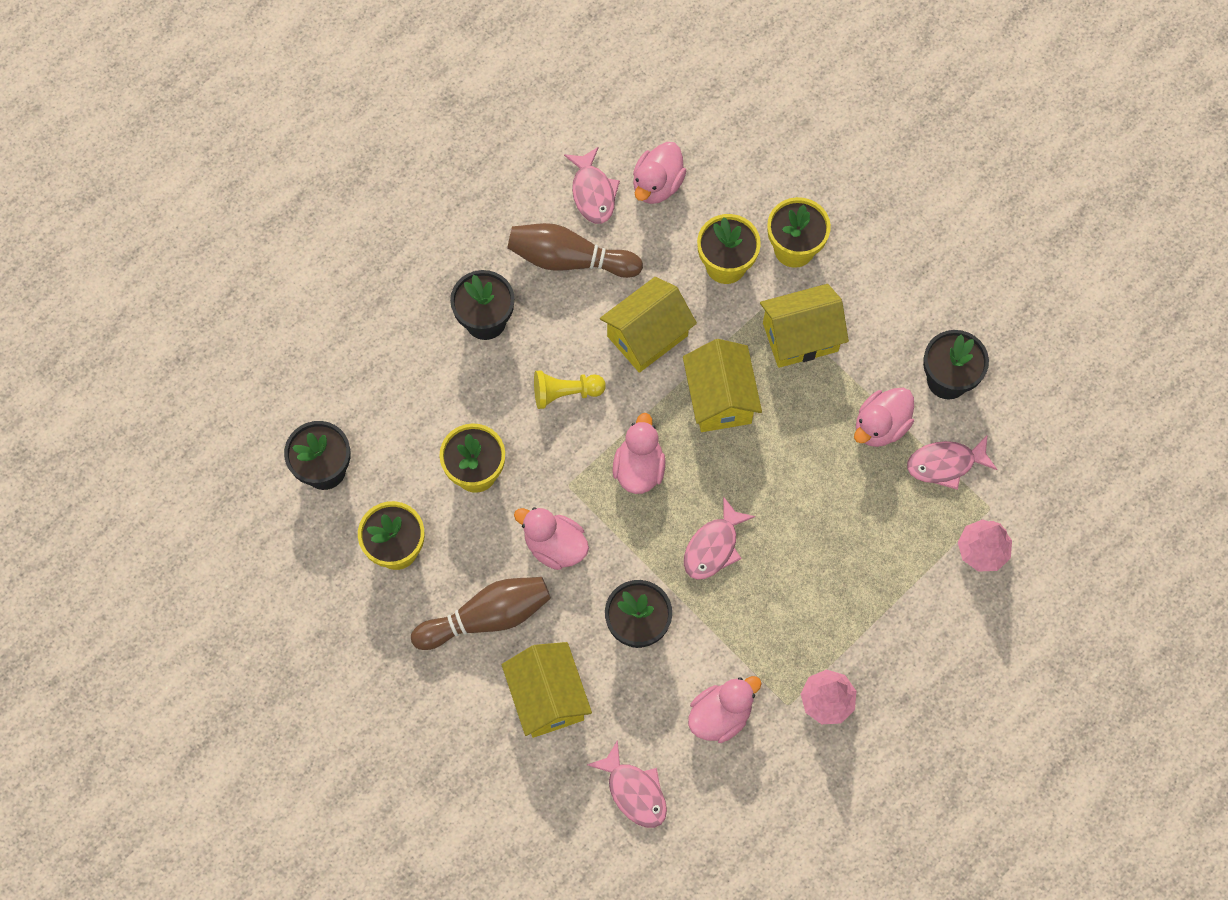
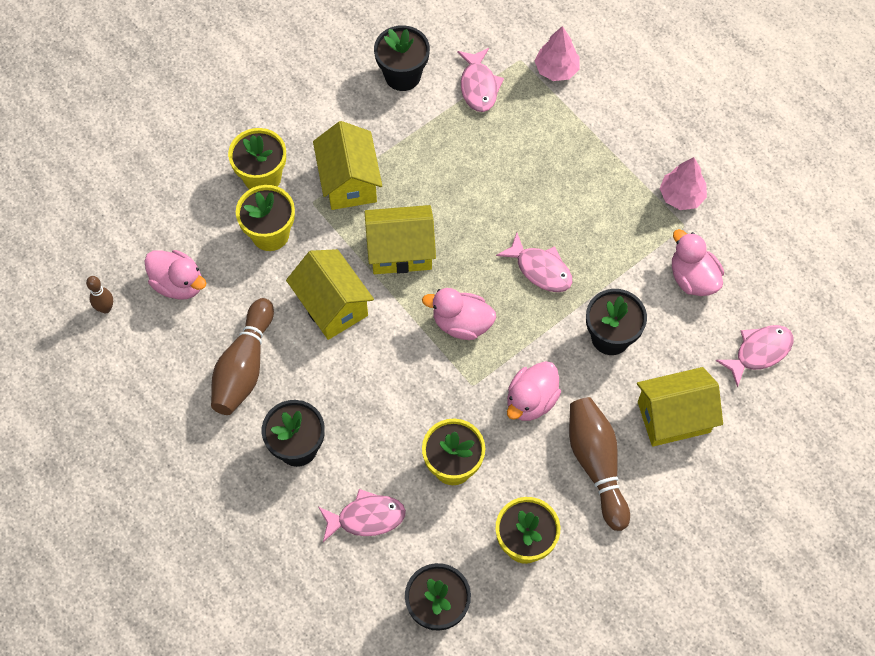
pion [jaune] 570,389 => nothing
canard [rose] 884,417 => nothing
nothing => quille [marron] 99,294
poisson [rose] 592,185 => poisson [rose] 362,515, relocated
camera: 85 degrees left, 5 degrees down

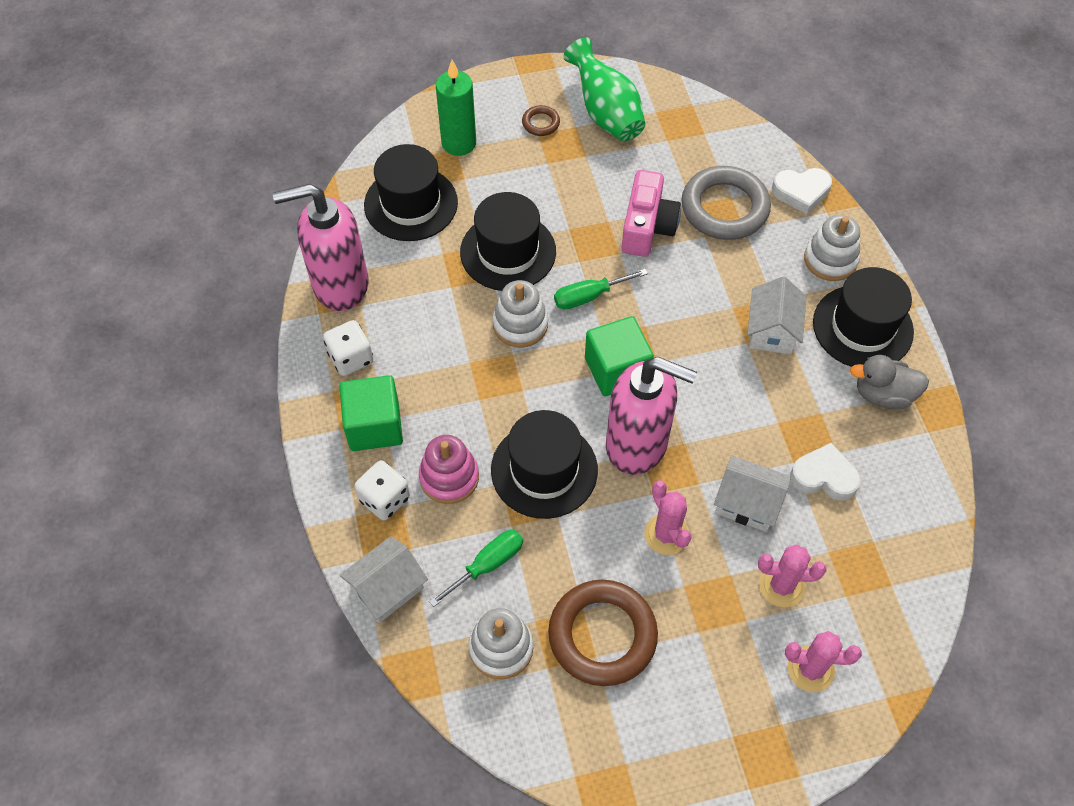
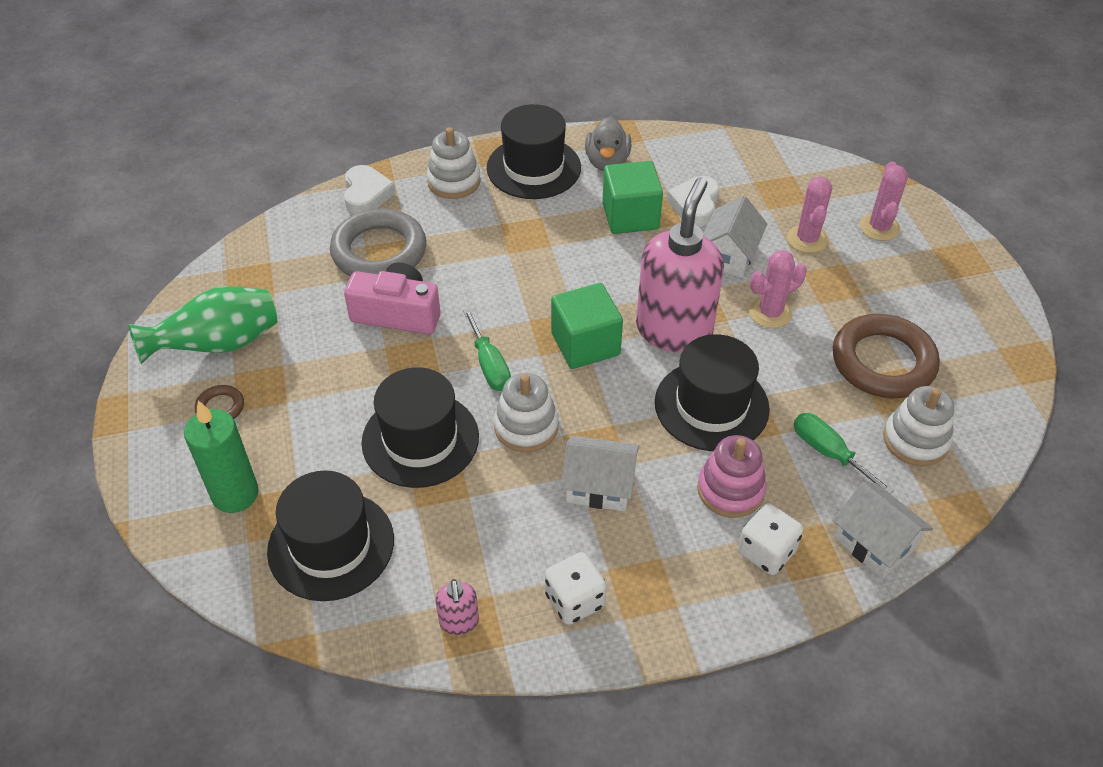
cube [vert] 371,413 => cube [vert] 632,197, relocated
maison [blanc] 777,315 => maison [blanc] 600,473, relocated
distributeur de savon [rose] 320,247 => distributeur de savon [rose] 457,607, x0.42
camera: 90 degrees left, 10 degrees down

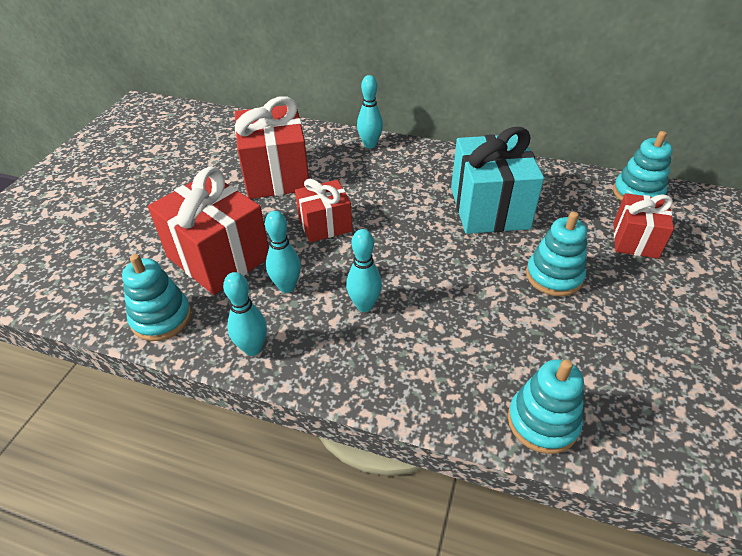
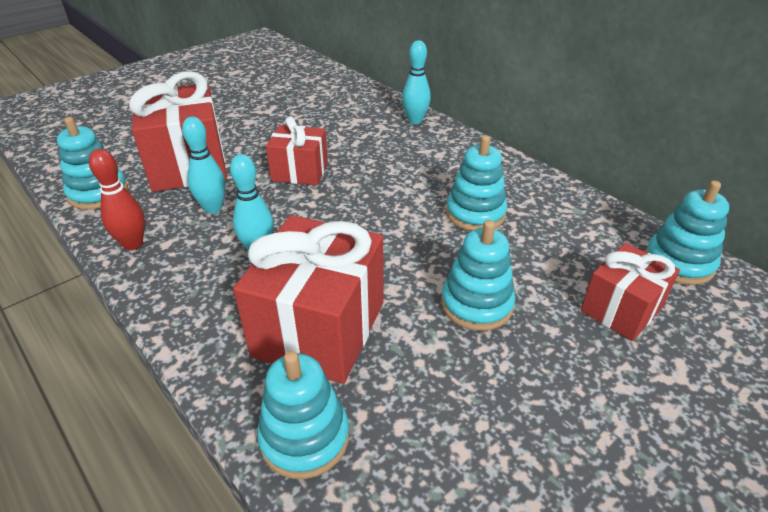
cadeau [rouge] 272,147 => cadeau [rouge] 308,299, relocated
cadeau [turquoise] 497,180 => jouet à empiler [turquoise] 476,183
quille [turquoise] 245,314 => quille [rouge] 117,199
camera: 30 degrees right, 5 degrees down

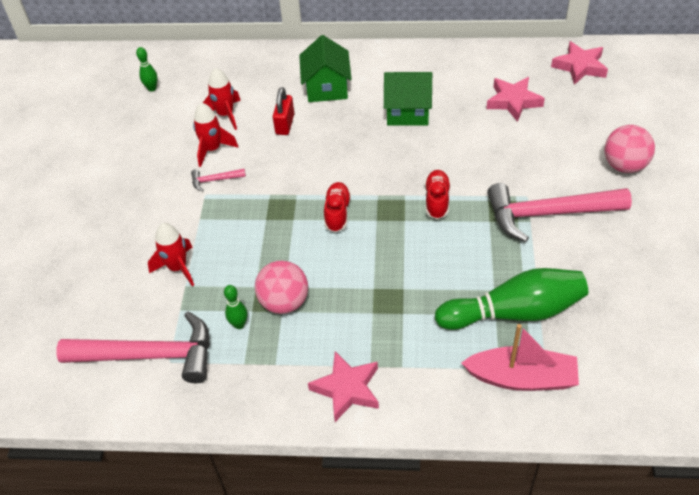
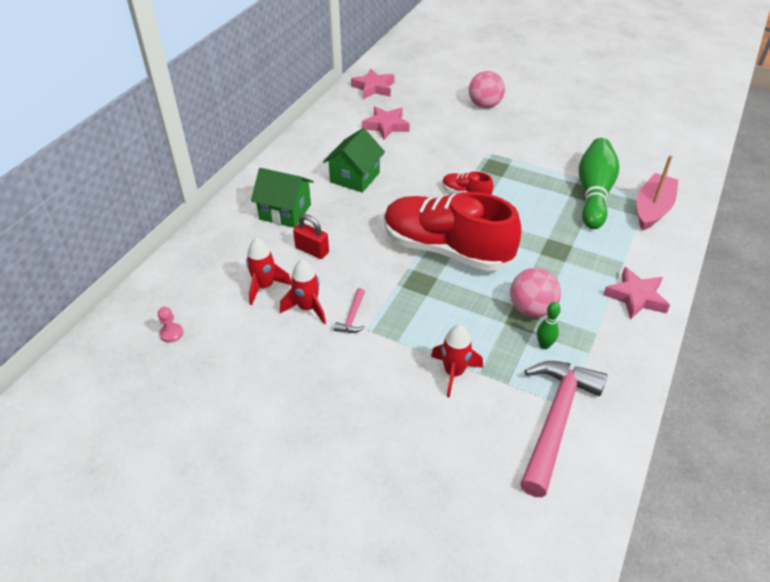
marteau [rose] 559,212 => nothing
quille [vert] 147,69 => pion [rose] 170,325
chaussure [rouge] 337,207 => chaussure [rouge] 453,231, x2.42
camera: 70 degrees left, 5 degrees down

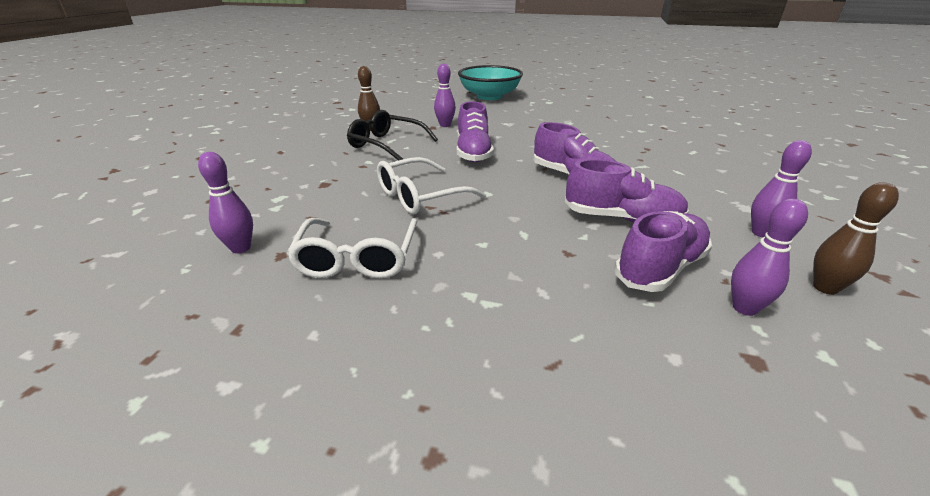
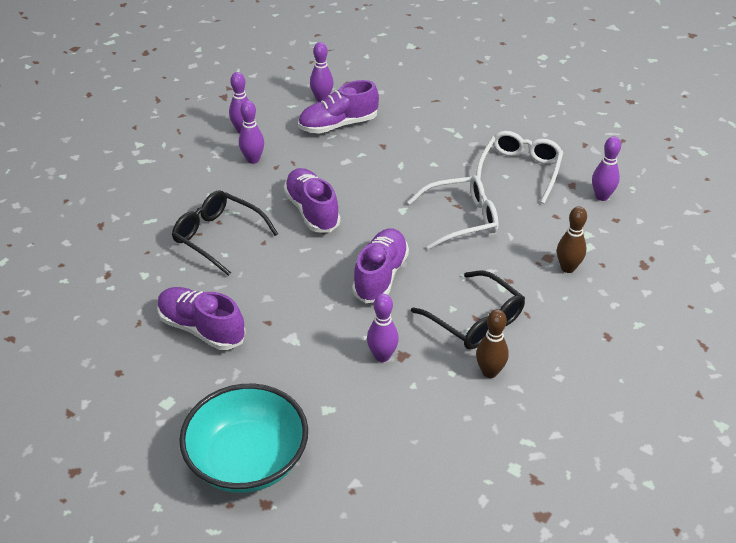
nothing => lunettes [noir] 225,233
nothing => quille [violet] 251,132
chaussure [violet] 627,190 => chaussure [violet] 201,318, relocated
quille [marron] 856,238 => quille [marron] 572,239, relocated
camera: 160 degrees left, 10 degrees up

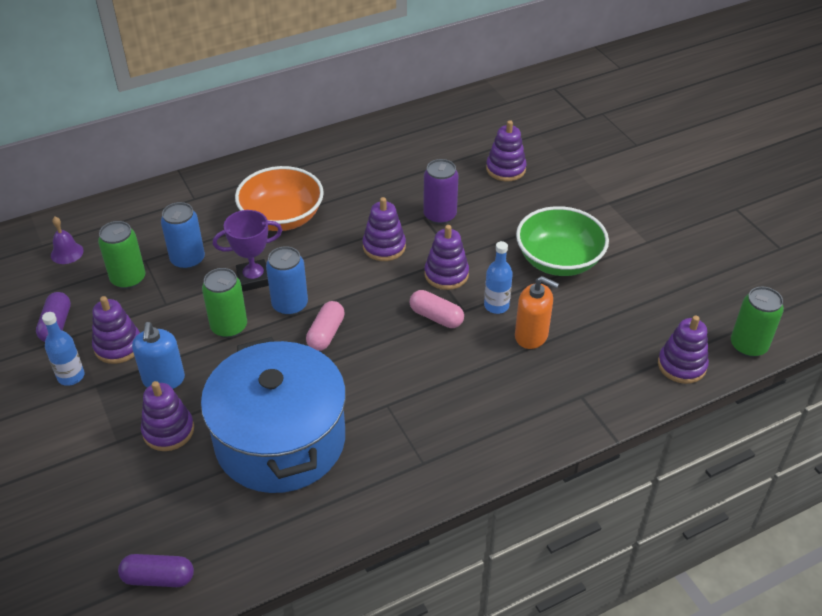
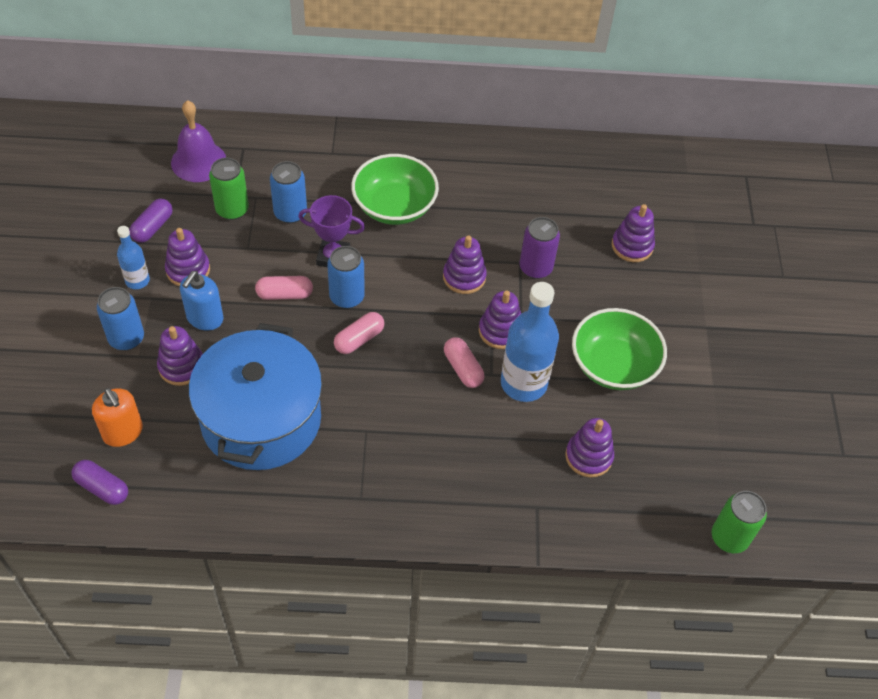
nothing => canette [bleu] 120,319
distributeur de savon [orange] 537,312 => distributeur de savon [orange] 117,417, relocated
jouet à empiler [violet] 683,349 => jouet à empiler [violet] 589,447, relocated
canette [vert] 224,303 => gélule [rose] 284,288
bol [orange] 279,198 => bol [vert] 395,189
cloche [violet] 67,240 => cloche [violet] 198,141, x1.83
bouteille [bleu] 498,277 => bouteille [bleu] 530,342, x1.87
camera: 25 degrees right, 10 degrees up

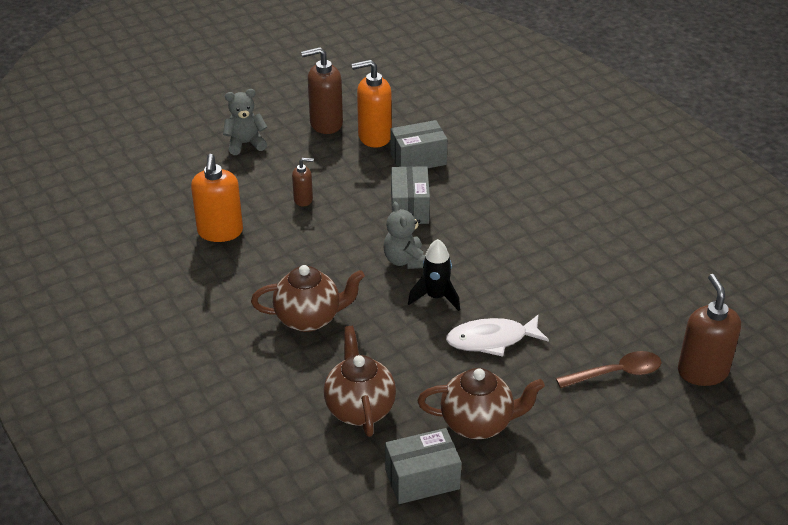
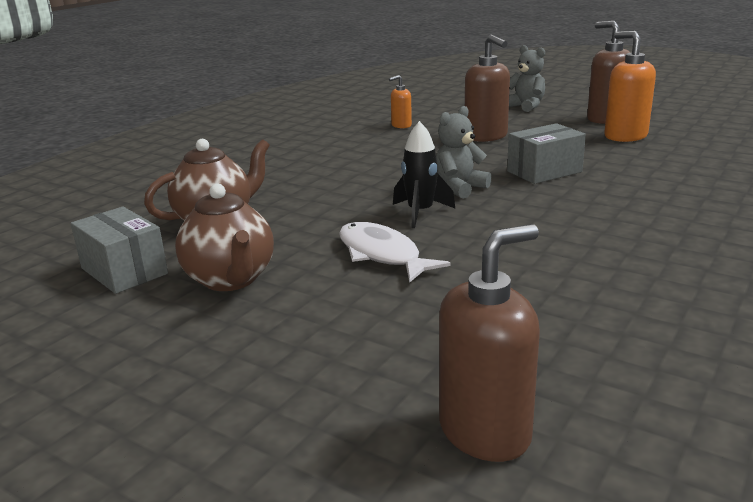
théière [marron] 308,298 => nothing
boîte [gris] 419,144 => nothing
cuillère [marron] 609,369 => nothing
distributeur de savon [orange] 217,198 => distributeur de savon [orange] 400,101, x0.54
distributeur de savon [marron] 303,182 => distributeur de savon [marron] 487,88, x1.85
camera: 65 degrees right, 15 degrees down

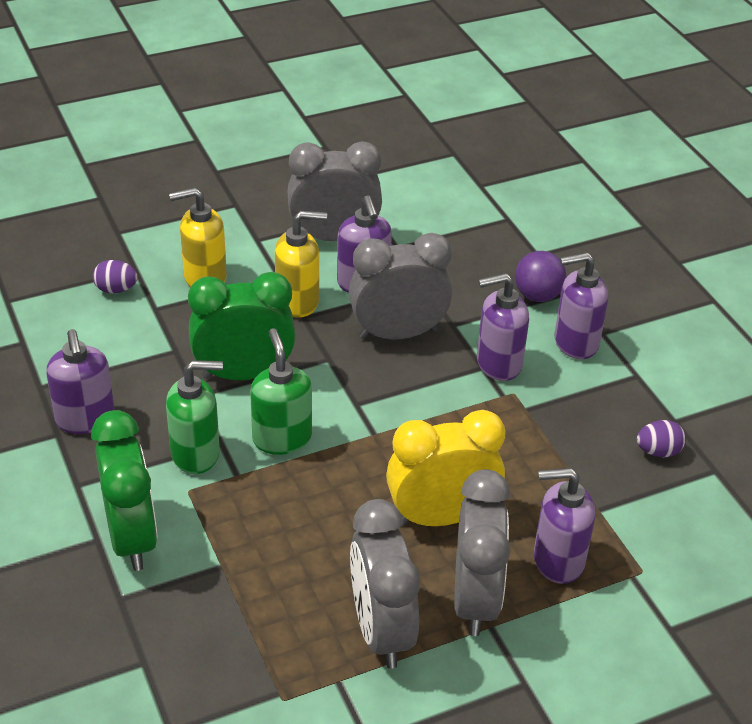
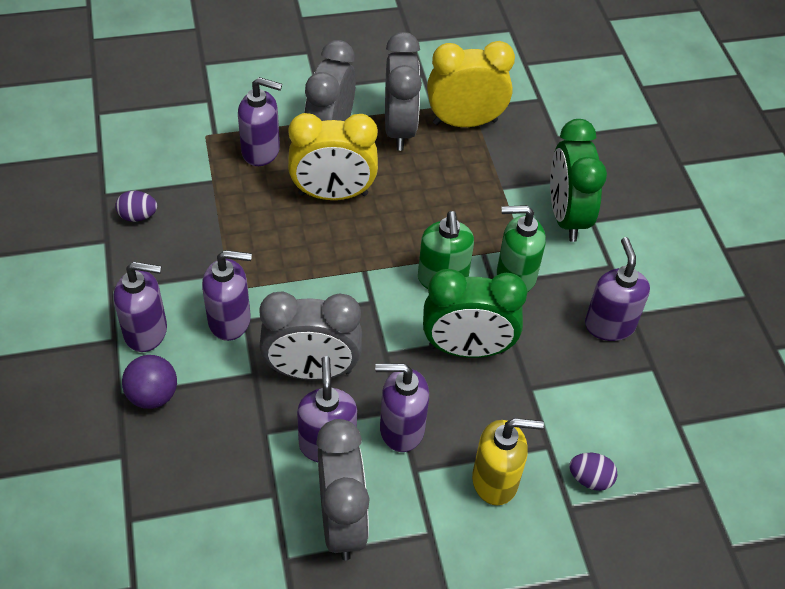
nothing => réveil [jaune] 471,84
distributeur de savon [jaune] 301,264 => distributeur de savon [violet] 402,407
réveil [gris] 335,191 => réveil [gris] 342,489, 105 degrees counterclockwise
camera: 170 degrees left, 10 degrees up

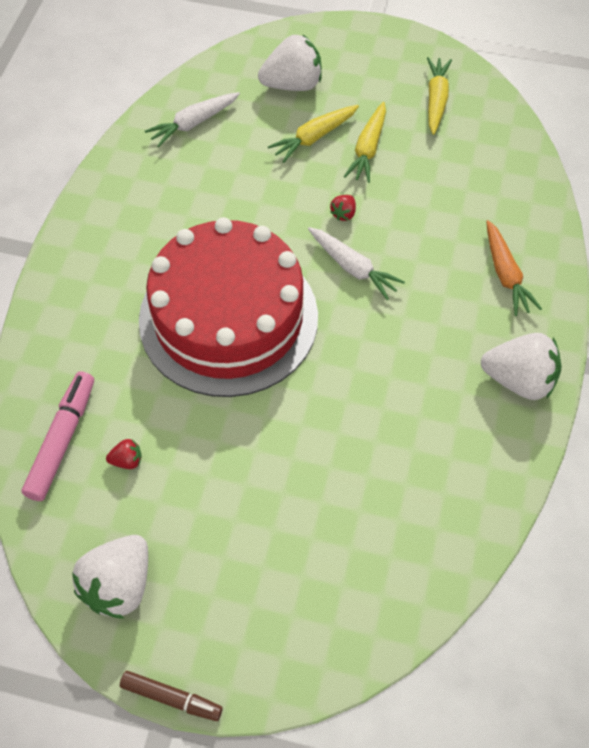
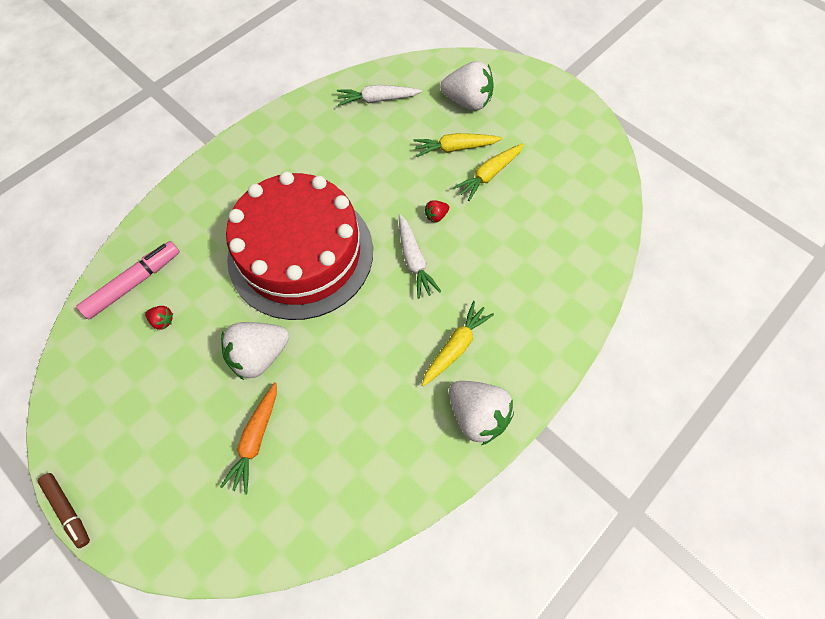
fraise [blanc] 110,577 => fraise [blanc] 255,351, relocated
carotte [jaune] 439,96 => carotte [jaune] 458,343, relocated
carotte [orange] 514,268 => carotte [orange] 248,438, relocated
camera: 30 degrees right, 5 degrees up

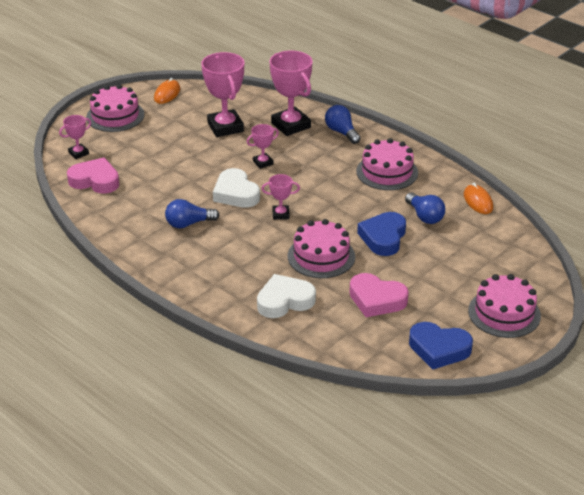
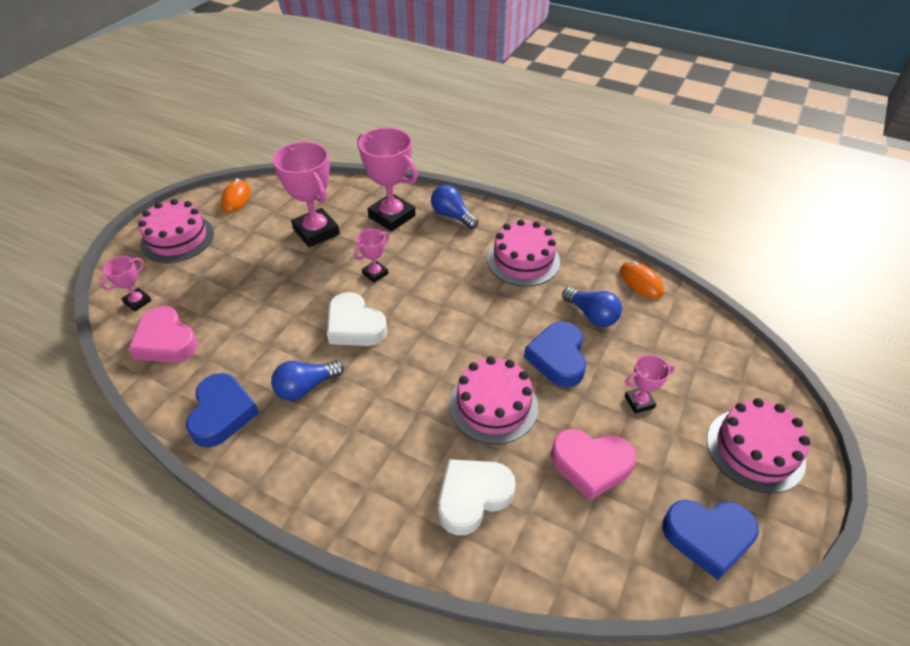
nothing => cœur [bleu] 222,410
trophée [rose] 281,197 => trophée [rose] 649,384, relocated
cœur [rose] 93,176 => cœur [rose] 163,334, 135 degrees counterclockwise
camera: 15 degrees left, 10 degrees up

